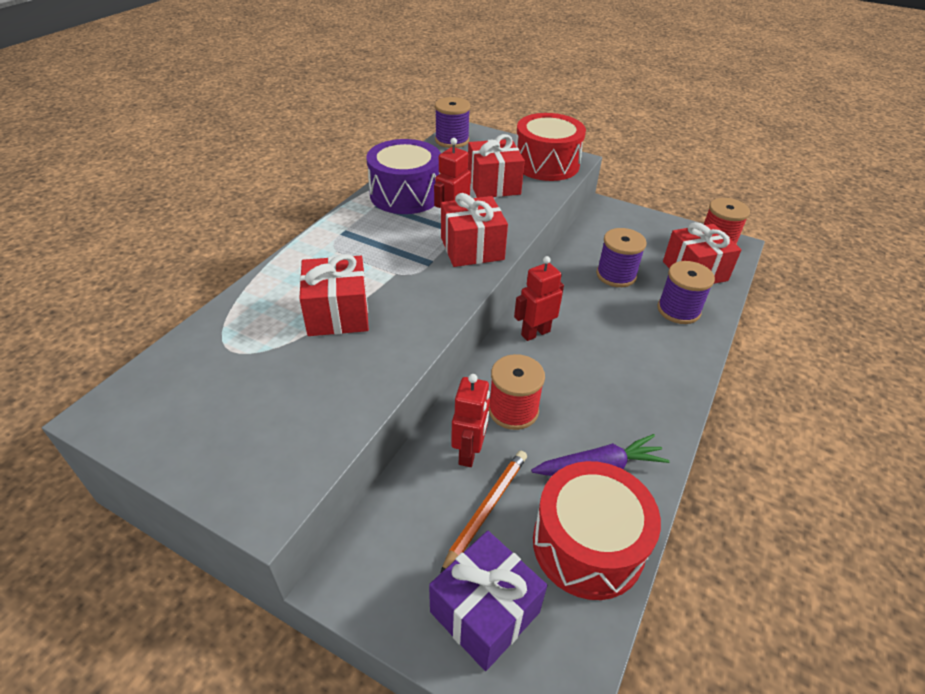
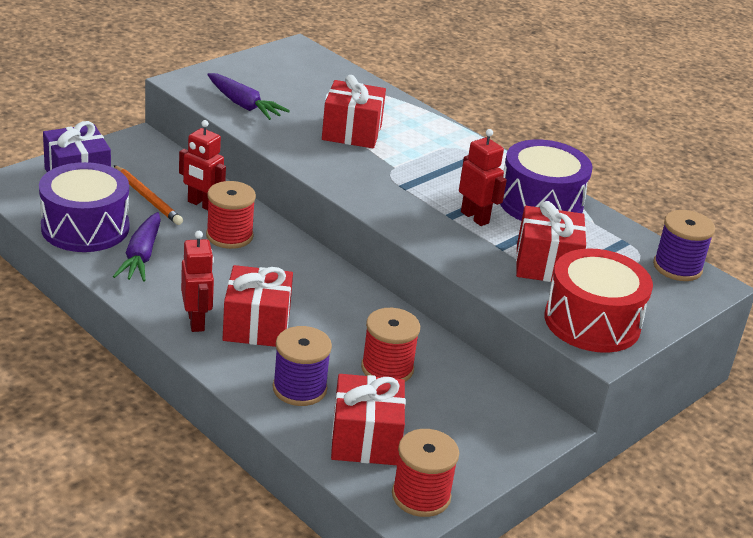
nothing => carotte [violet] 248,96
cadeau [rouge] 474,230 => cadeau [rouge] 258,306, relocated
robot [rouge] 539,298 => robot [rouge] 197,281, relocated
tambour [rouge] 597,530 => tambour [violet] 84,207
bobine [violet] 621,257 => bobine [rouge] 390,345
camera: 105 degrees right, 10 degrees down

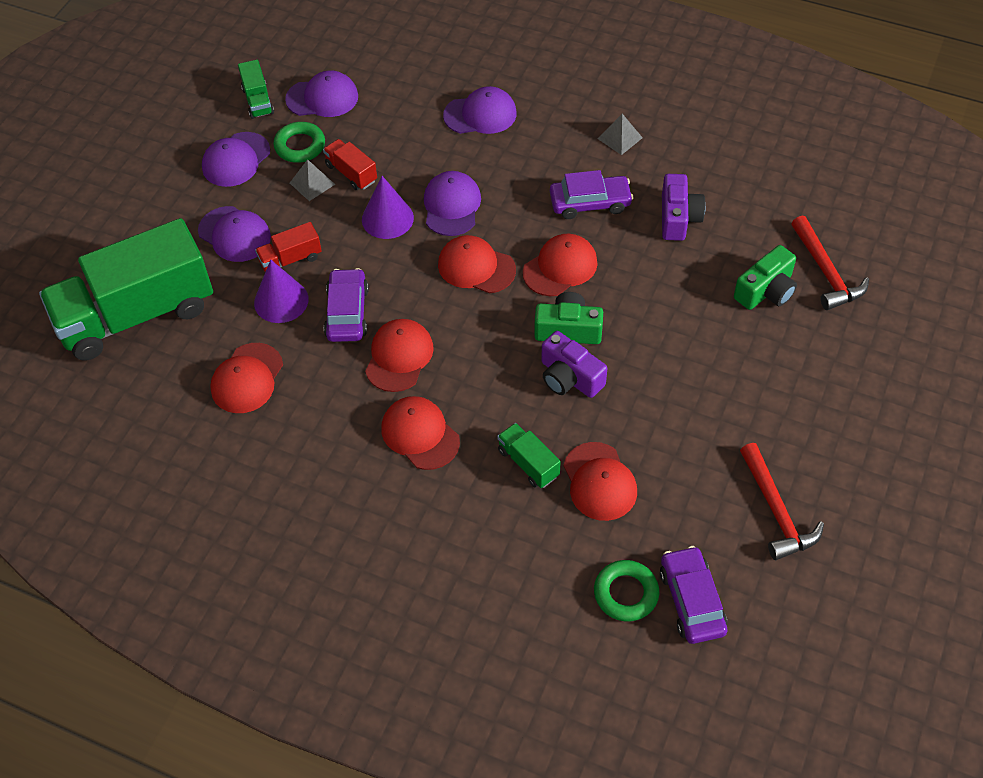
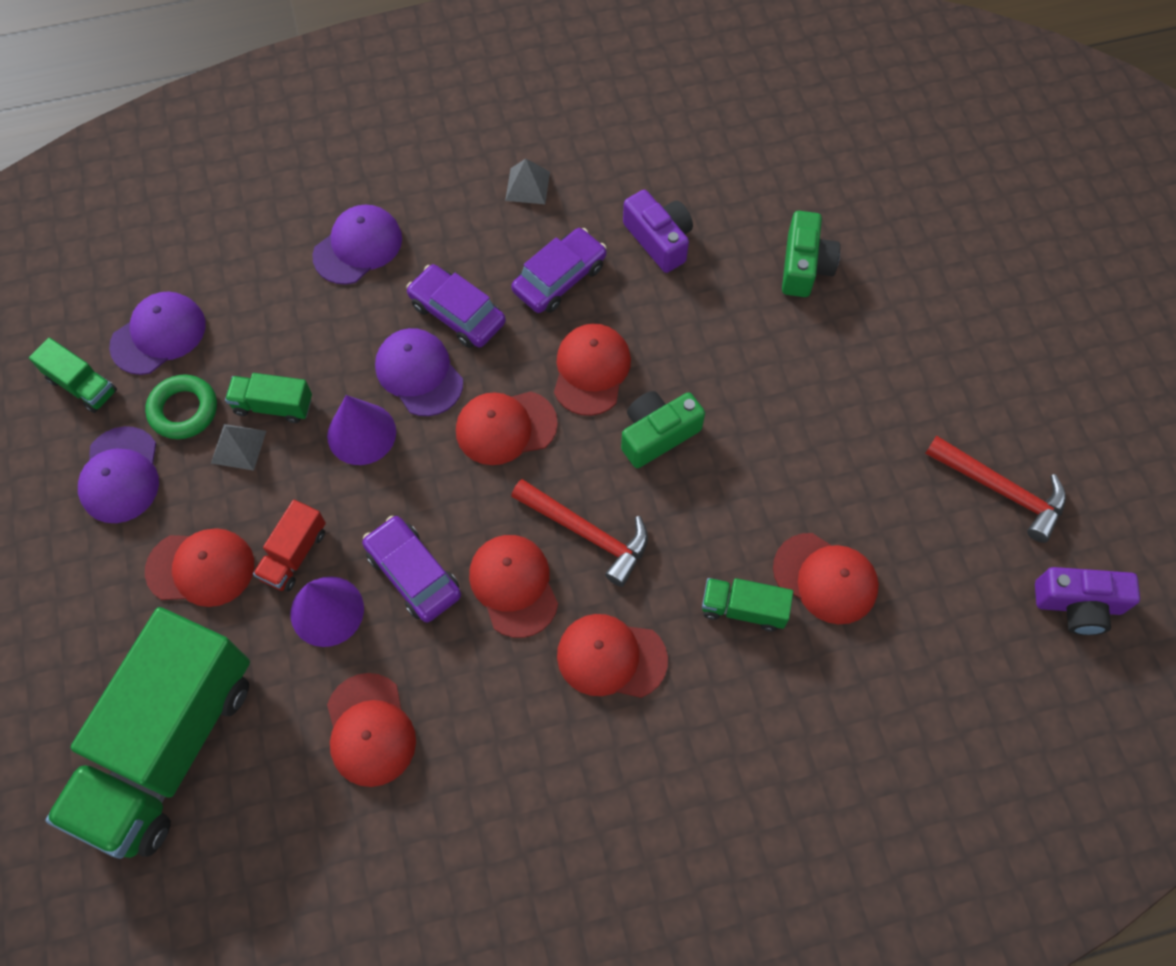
anneau [vert] 626,591 => nothing
appareil photo [violet] 574,364 => appareil photo [violet] 1087,601, relocated
voiture [violet] 693,595 => voiture [violet] 456,306, relocated
marteau [rouge] 830,262 => marteau [rouge] 579,533, relocated
casquette [violet] 234,234 => casquette [rouge] 199,567
camion [rouge] 350,164 => camion [vert] 268,398
camera: 40 degrees left, 10 degrees up

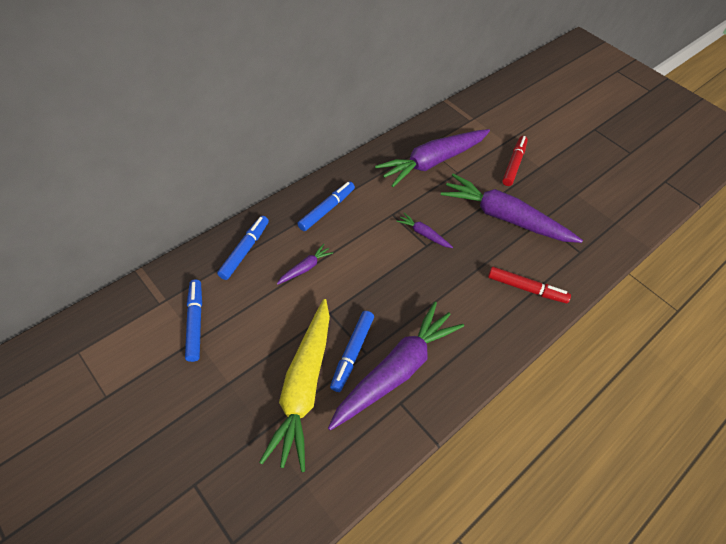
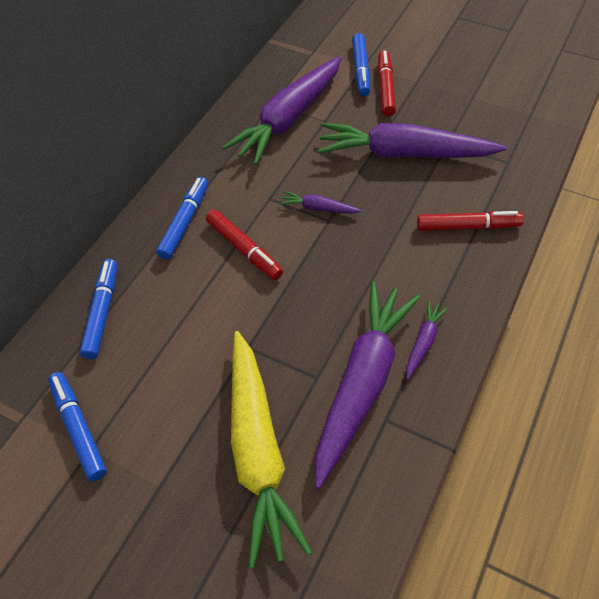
nothing => feutre [rouge] 244,244
carotte [violet] 305,264 => carotte [violet] 427,340, relocated
feutre [bleu] 352,351 => feutre [bleu] 361,64, relocated
camera: 15 degrees left, 0 degrees up

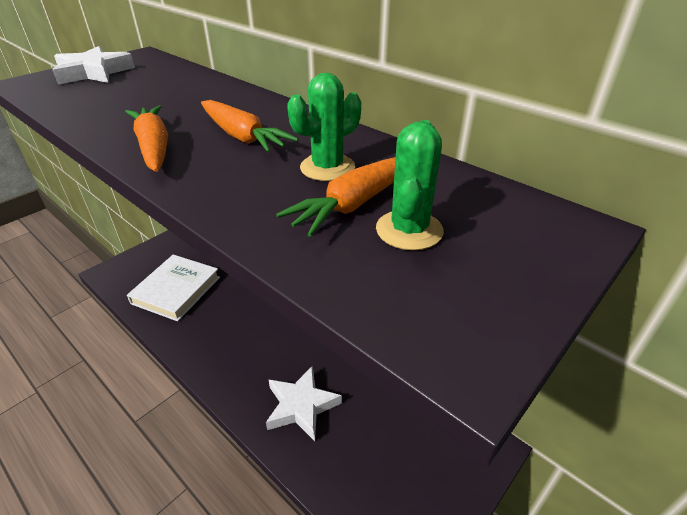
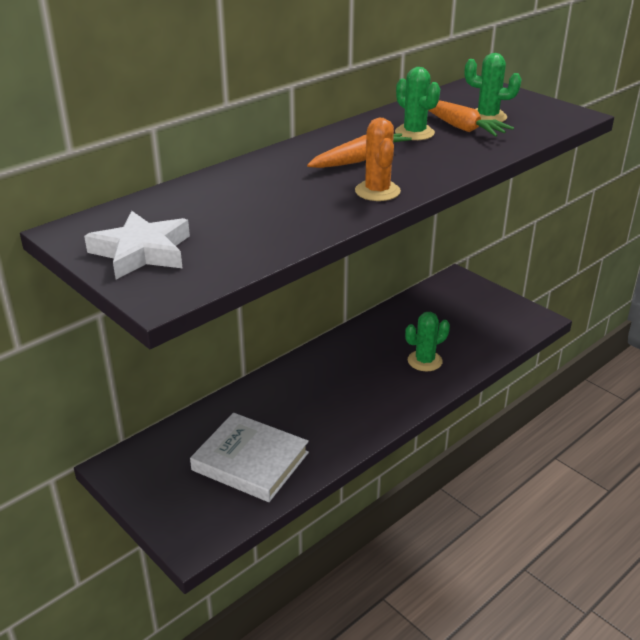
carotte [orange] 146,138 => cactus [orange] 378,159
étoile [blanc] 304,403 => cactus [vert] 427,341
camera: 85 degrees left, 5 degrees down

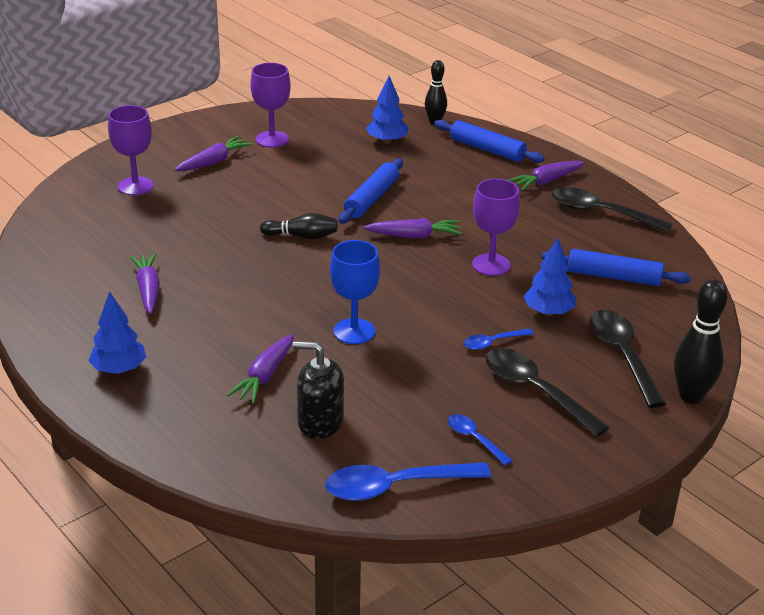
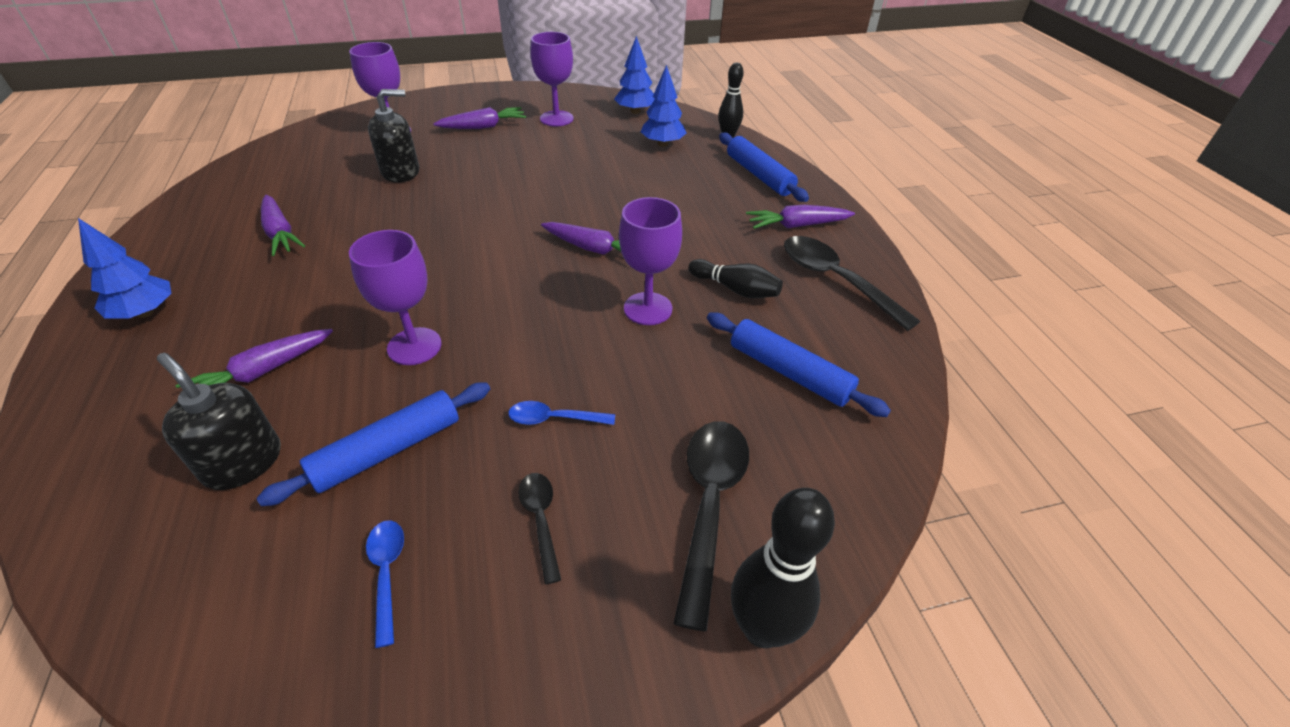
cuillère [bleu] 408,481 => nothing
nothing => distributeur de savon [noir] 393,136
quille [noir] 299,226 => quille [noir] 735,278, relocated
rouleau à pâtisserie [bleu] 371,191 => rouleau à pâtisserie [bleu] 373,444, relocated
arbre [bleu] 550,277 => arbre [bleu] 634,75, relocated
verre à pied [bleu] 355,292 => verre à pied [violet] 395,297
carotte [violet] 145,283 => carotte [violet] 283,225, 135 degrees clockwise
cuillère [noir] 547,392 => cuillère [noir] 539,528, x0.53
camera: 25 degrees right, 10 degrees up

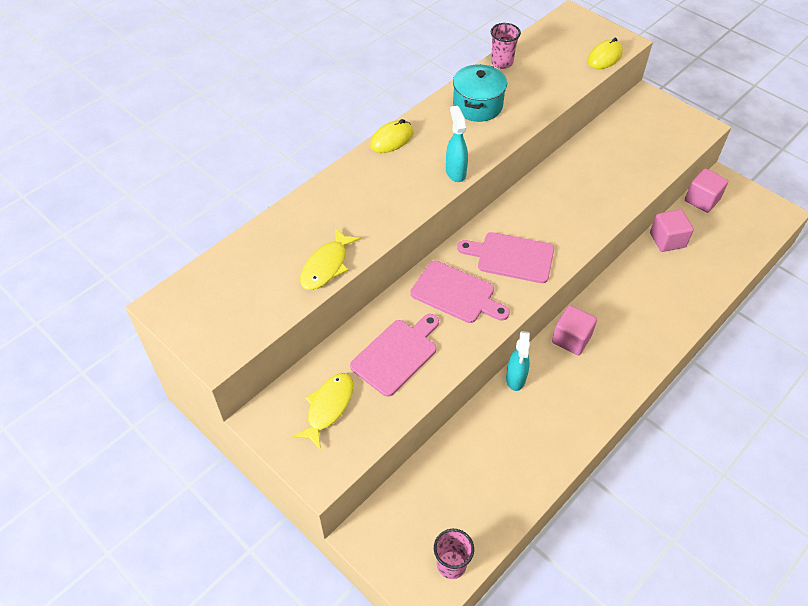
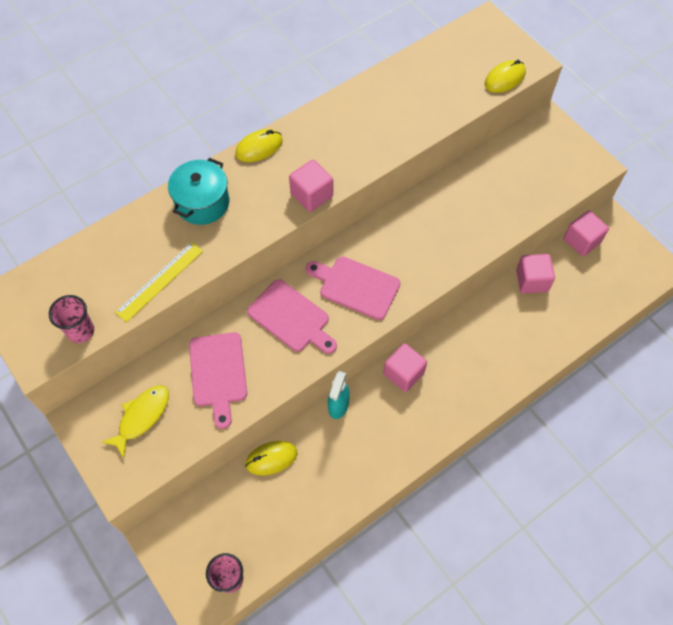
nothing => souris [jaune] 271,458
marmite [turquoise] 480,93 => marmite [turquoise] 198,191, relocated
gobelet [rose] 506,46 => gobelet [rose] 71,319, relocated
poisson [jaune] 330,259 => règle [jaune] 159,282
vaporisateur [turquoise] 457,144 => cube [rose] 311,186
planche à découper [rose] 394,355 => planche à découper [rose] 218,380, 120 degrees clockwise
camera: 10 degrees right, 10 degrees up

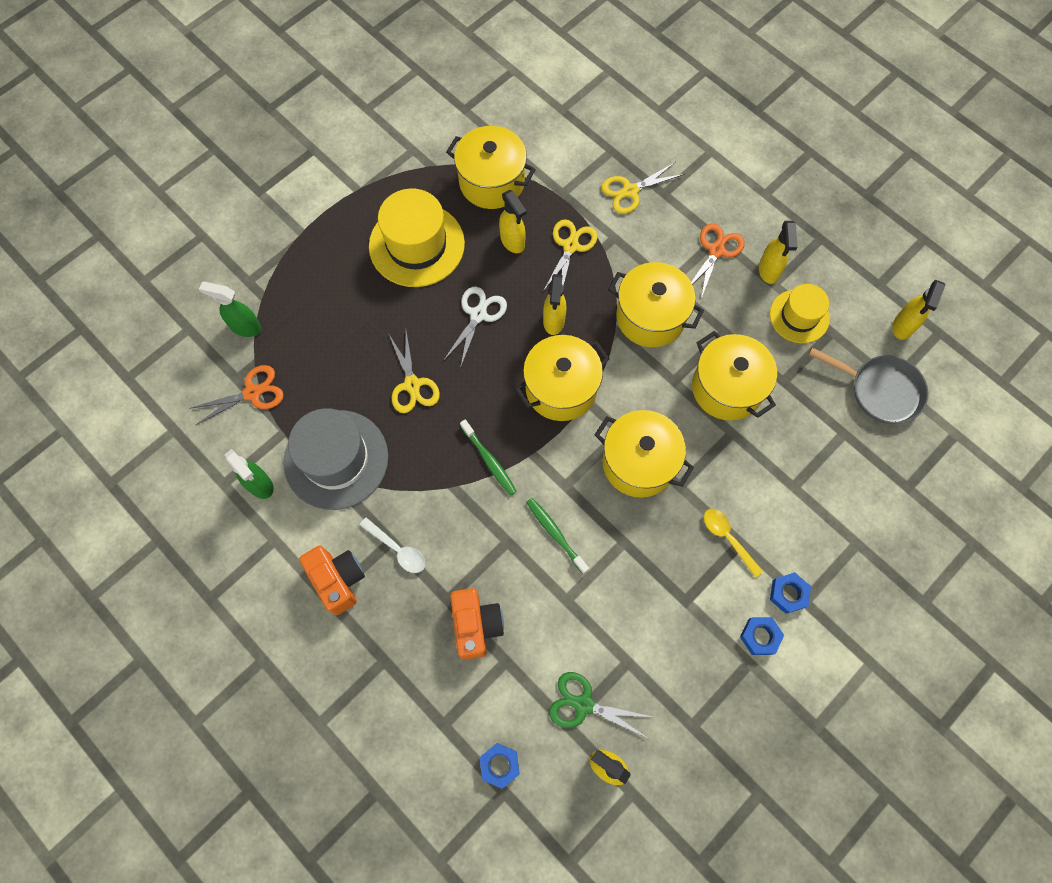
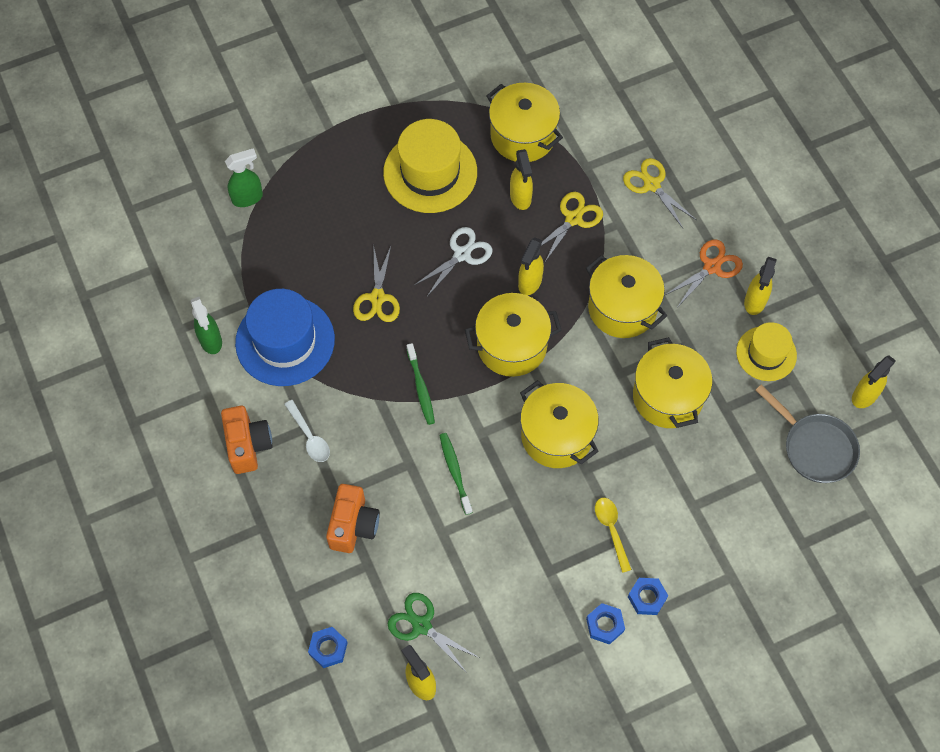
ciseaux [orange] 236,395 => nothing
chapeau [gris] 335,459 => chapeau [bleu] 285,337
vaporisateur [vert] 230,309 => vaporisateur [vert] 244,177, 120 degrees clockwise
ciseaux [jaune] 643,188 => ciseaux [jaune] 659,193, 60 degrees clockwise
camera: 20 degrees right, 5 degrees down

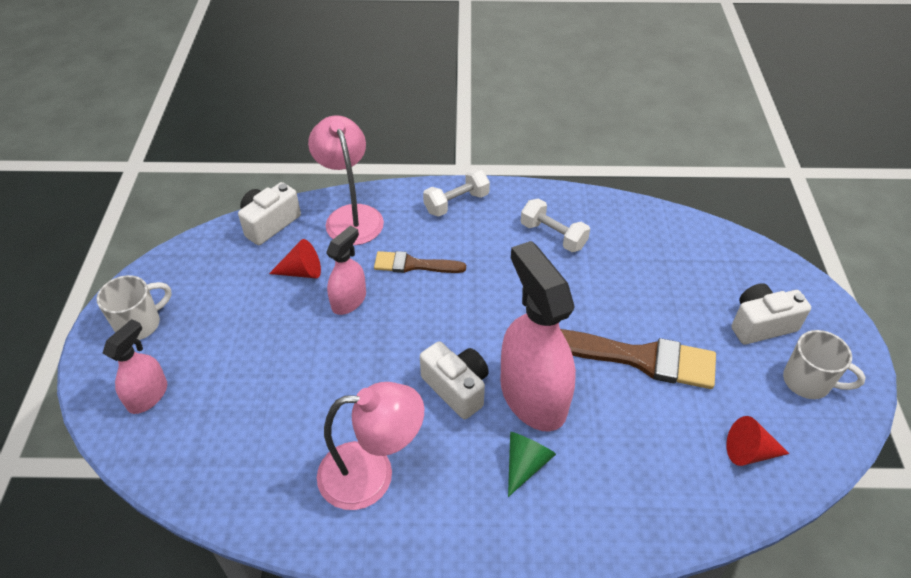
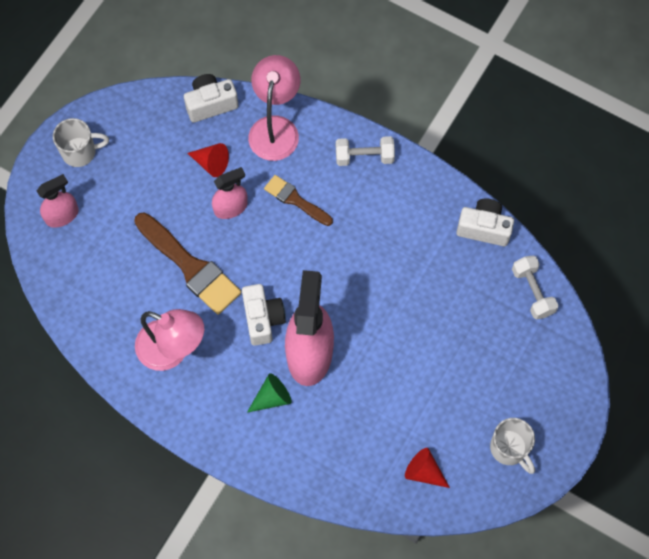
haltère [blanc] 555,225 => haltère [blanc] 535,287, relocated
pinceau [marron] 638,359 => pinceau [marron] 188,263, relocated
appareil photo [blanc] 771,314 => appareil photo [blanc] 485,222, relocated
camera: 30 degrees right, 20 degrees up

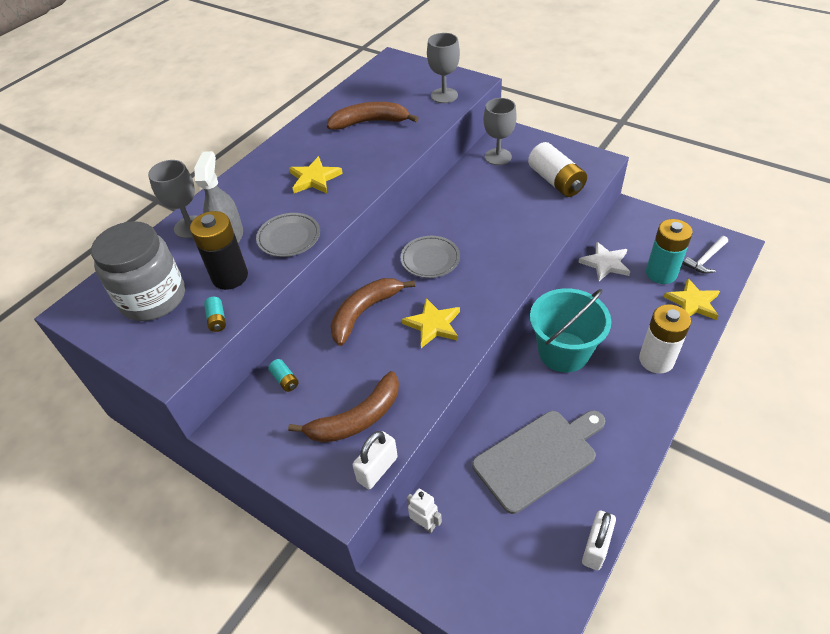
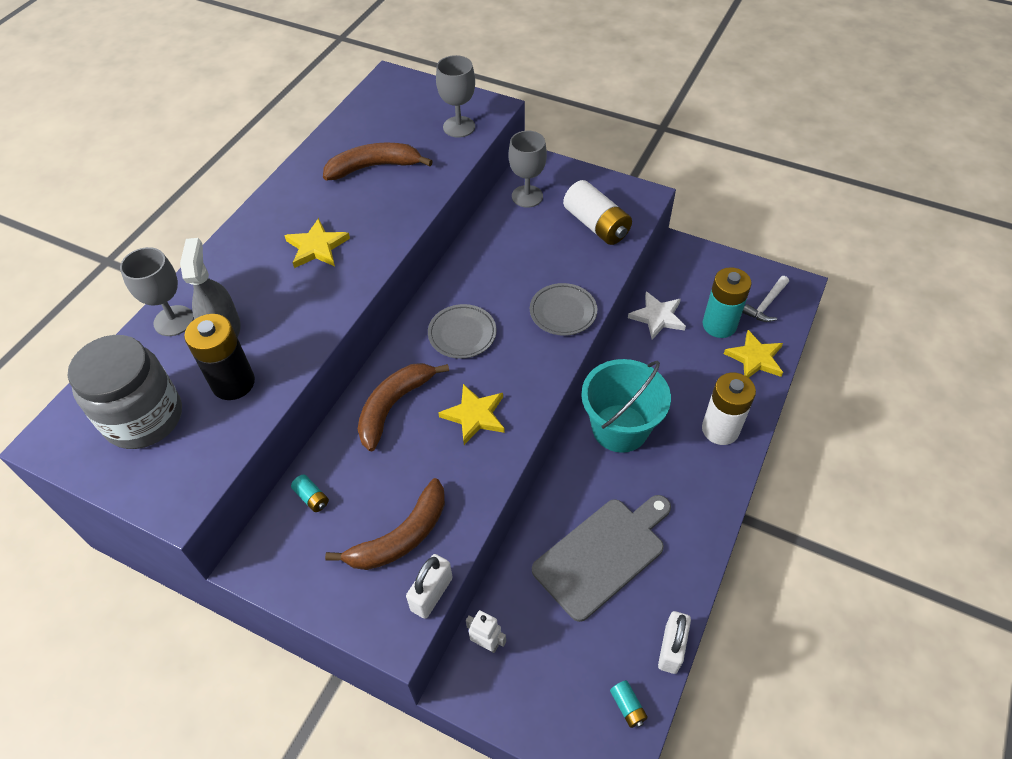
pile [turquoise] 215,314 => pile [turquoise] 629,704, relocated
assiette [gris] 288,235 => assiette [gris] 563,309, relocated
camera: 10 degrees left, 5 degrees up

